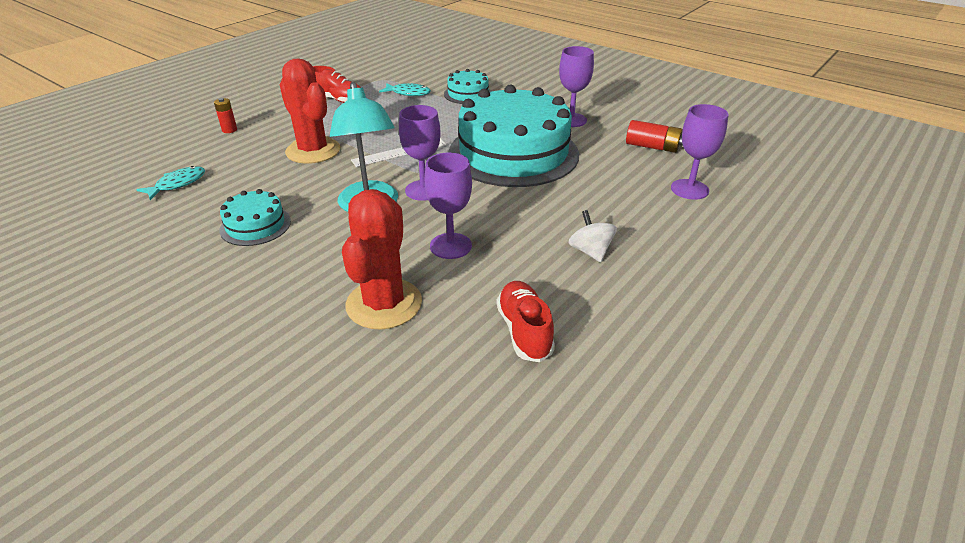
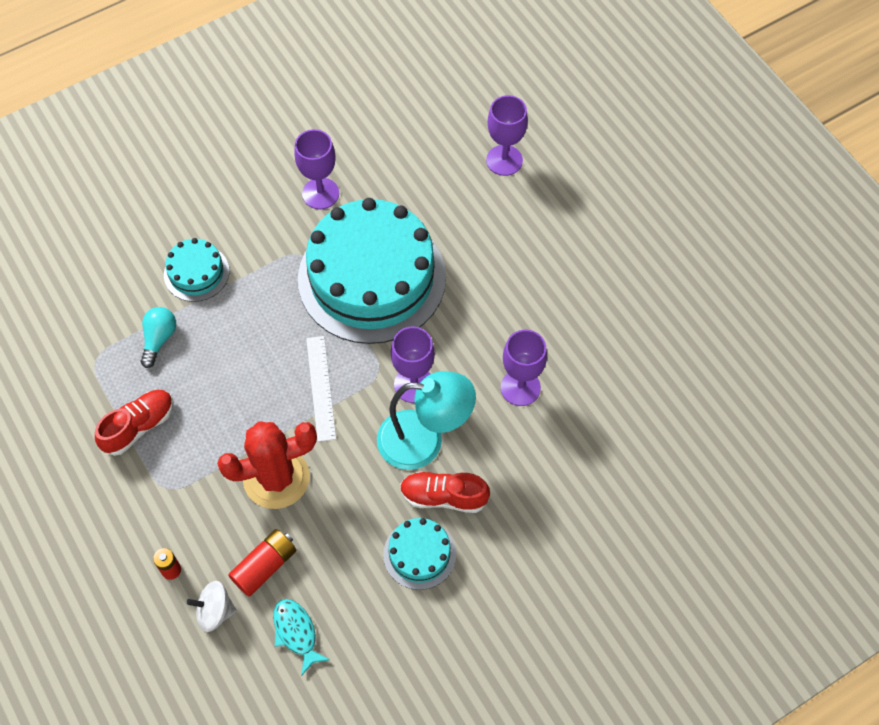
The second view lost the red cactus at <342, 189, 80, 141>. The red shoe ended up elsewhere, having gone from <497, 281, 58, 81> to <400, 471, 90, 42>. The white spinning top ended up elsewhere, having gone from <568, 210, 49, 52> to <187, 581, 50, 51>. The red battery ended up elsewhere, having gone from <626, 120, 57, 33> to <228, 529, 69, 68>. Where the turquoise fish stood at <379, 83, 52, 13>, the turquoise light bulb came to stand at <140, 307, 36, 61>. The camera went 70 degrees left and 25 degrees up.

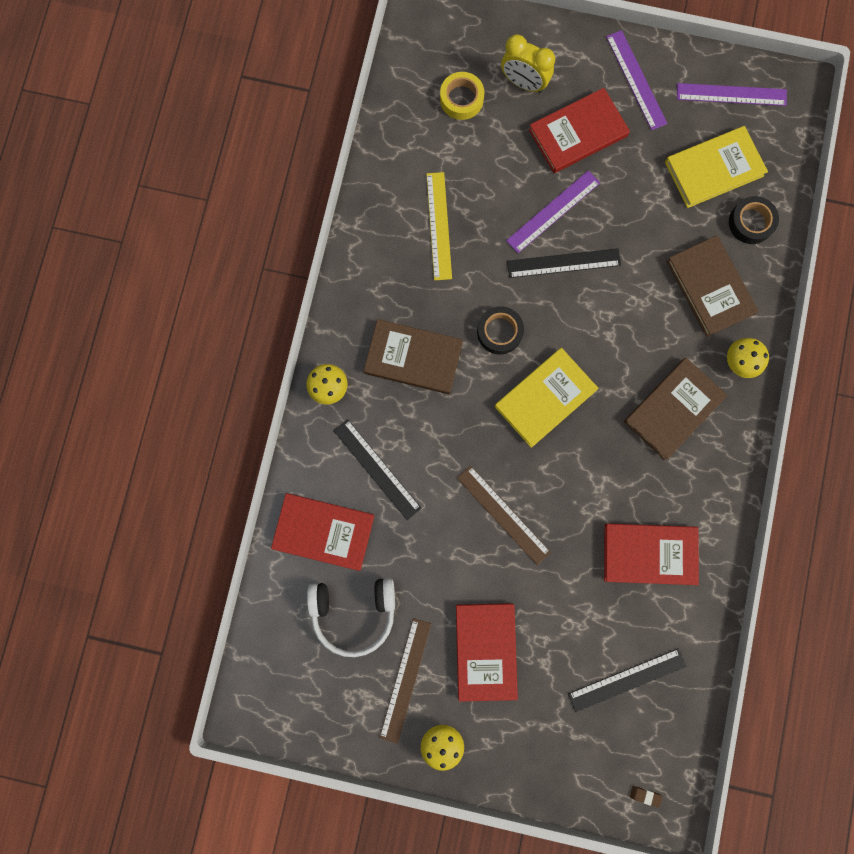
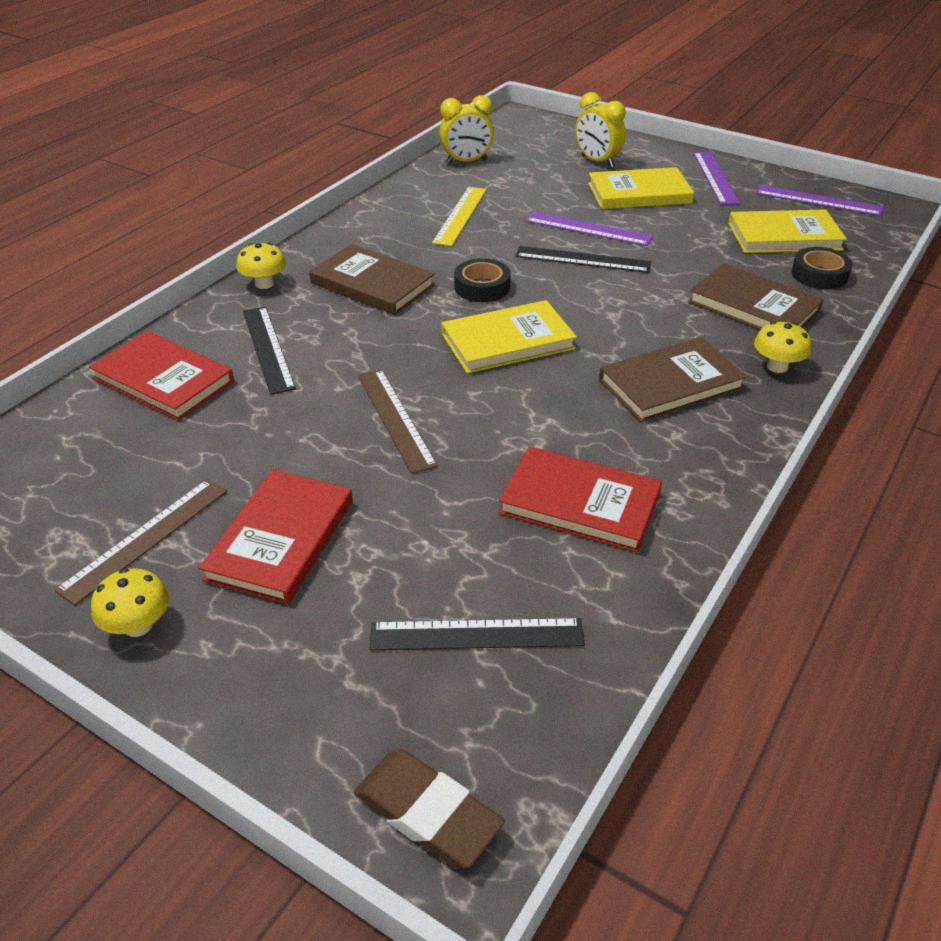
The second view lost the white headphones at <307, 578, 88, 79>. The second view lost the yellow tape at <440, 72, 44, 48>. The second view gained the yellow clock at <439, 95, 55, 69>. What was the red book at <529, 88, 101, 85> turned into the yellow book at <588, 167, 106, 42>. The purple ruler at <506, 170, 94, 83> ended up facing another way, 45 degrees clockwise from before. The brown book at <666, 236, 92, 101> ended up facing another way, 45 degrees counterclockwise from before. The size of the brown eraser at <630, 786, 32, 22> changed by a factor of 2.48. The camera went 20 degrees right and 40 degrees down.

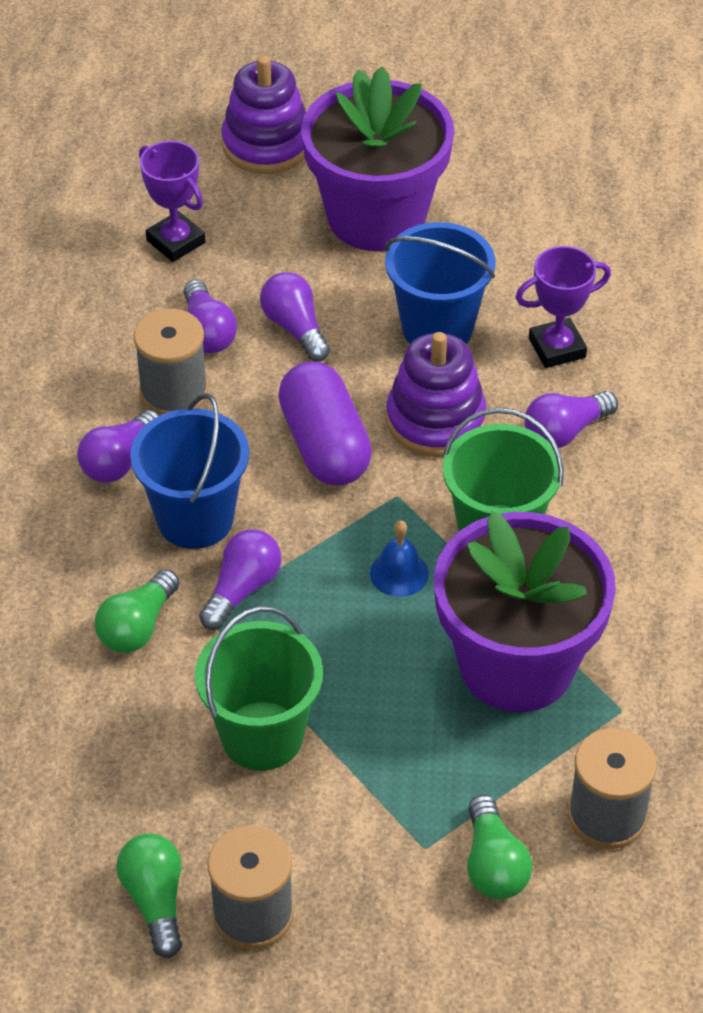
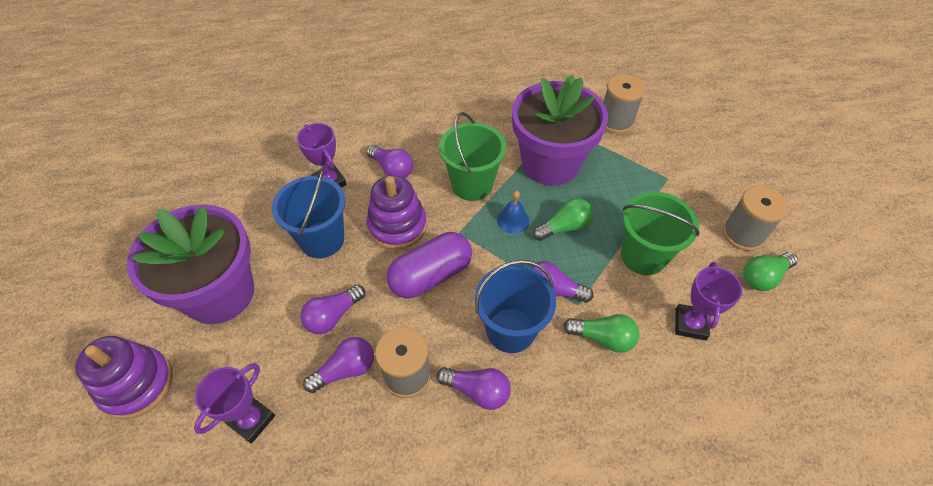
The second view gained the purple trophy at <675, 262, 68, 78>. The green light bulb ended up elsewhere, having gone from <467, 795, 65, 104> to <533, 198, 60, 43>. The camera went 105 degrees left and 5 degrees up.

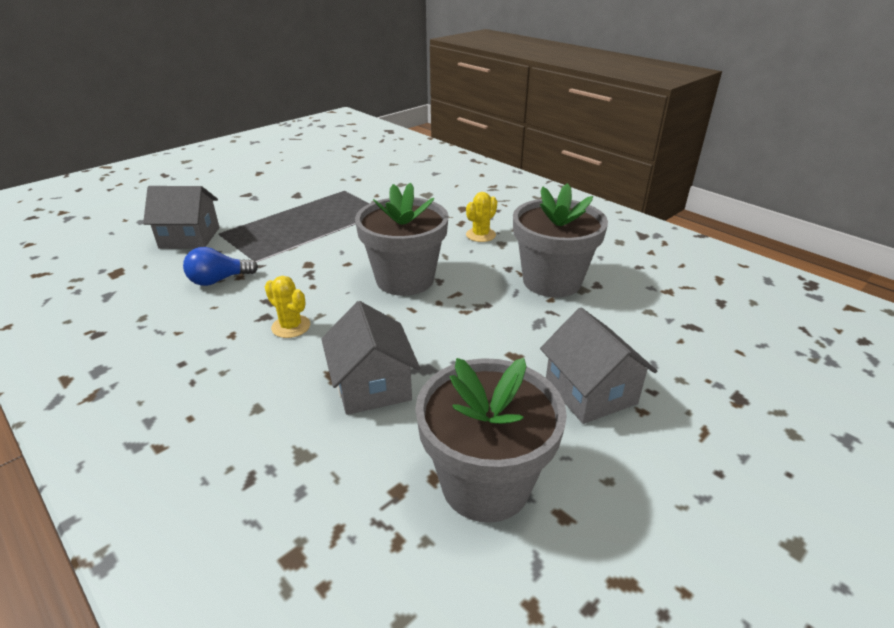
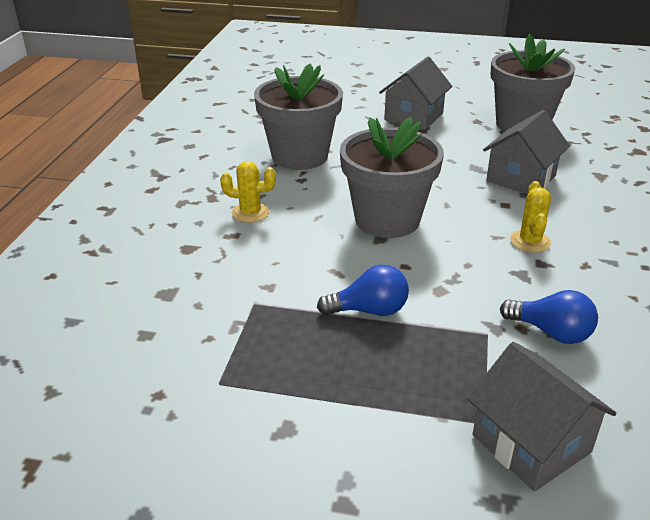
The second view gained the blue light bulb at <317, 265, 92, 51>. The camera went 125 degrees left and 0 degrees up.

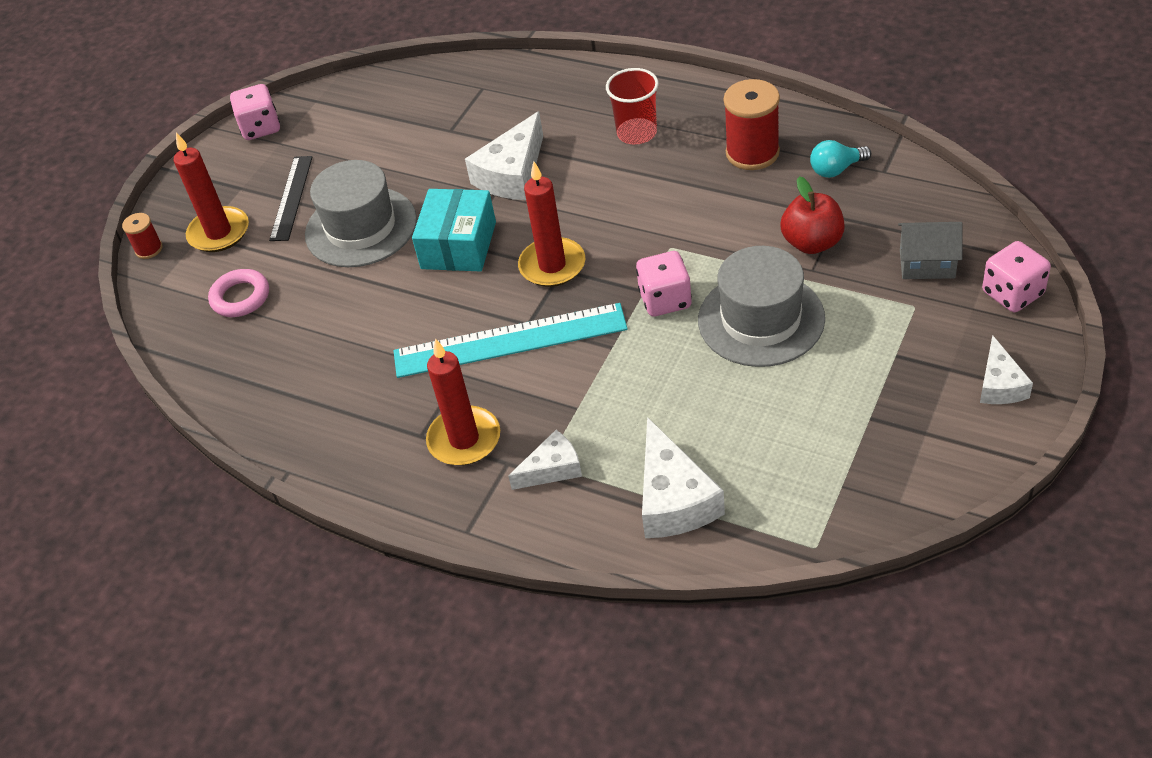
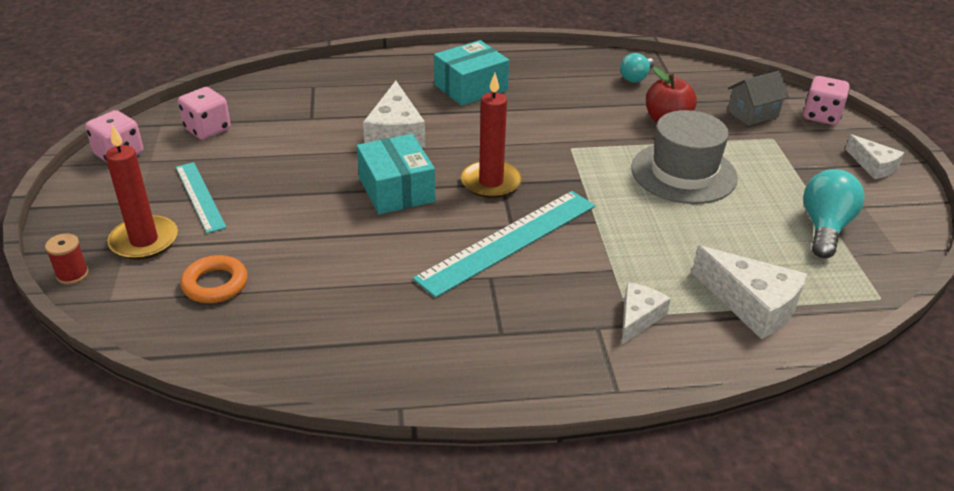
The second view lost the grey hat at <305, 160, 112, 107>. The second view lost the red candle at <426, 338, 74, 128>. The second view lost the red spool at <724, 79, 56, 91>. The second view gained the turquoise light bulb at <803, 169, 62, 89>. The pink dice ended up elsewhere, having gone from <636, 251, 56, 66> to <178, 87, 53, 53>. Where the red cup stood at <606, 68, 53, 77>, the turquoise box came to stand at <434, 40, 75, 66>. What was the pink ring at <208, 269, 61, 48> turned into the orange ring at <181, 255, 67, 48>. What was the black ruler at <269, 156, 44, 85> turned into the turquoise ruler at <176, 162, 51, 71>. The camera went 40 degrees left and 10 degrees down.

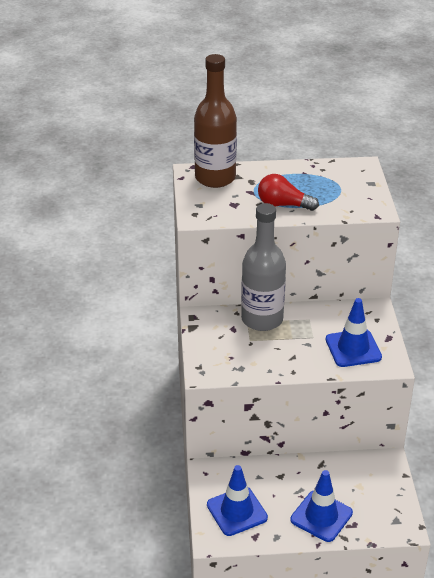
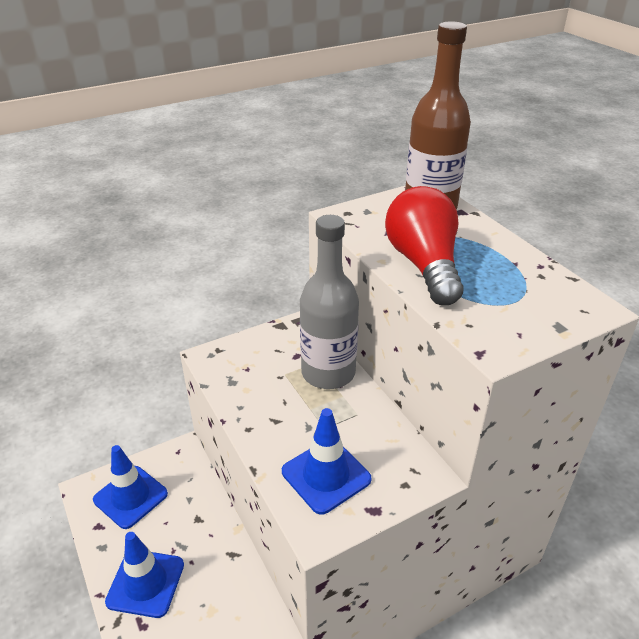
The size of the red light bulb at <258, 174, 61, 37> changed by a factor of 1.54. The camera went 65 degrees right and 0 degrees up.

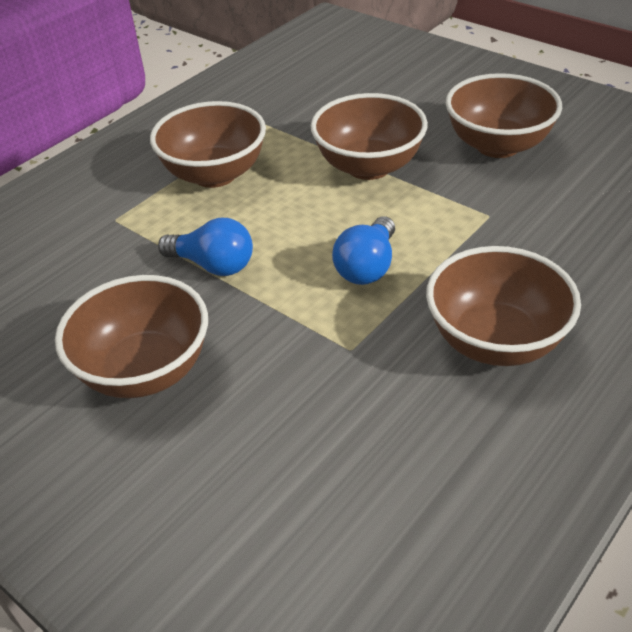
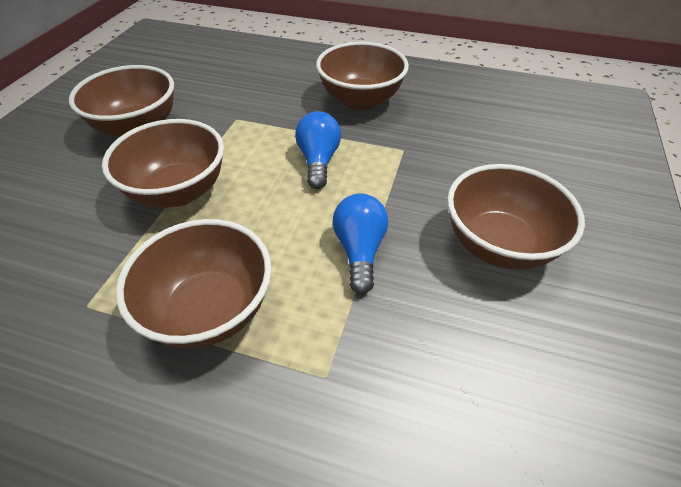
The blue light bulb at <332, 216, 63, 69> ended up facing another way, 90 degrees counterclockwise from before. The camera went 115 degrees left and 5 degrees up.

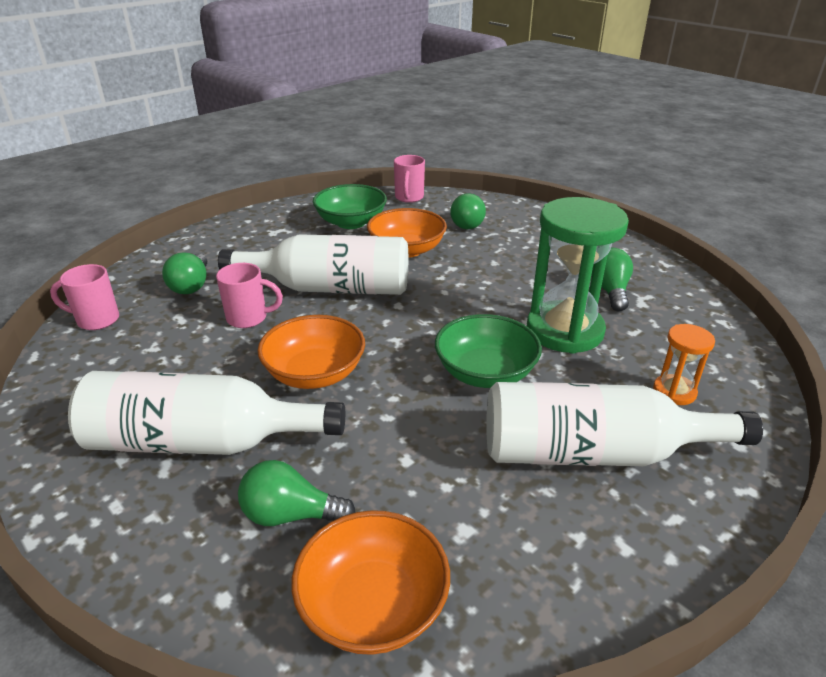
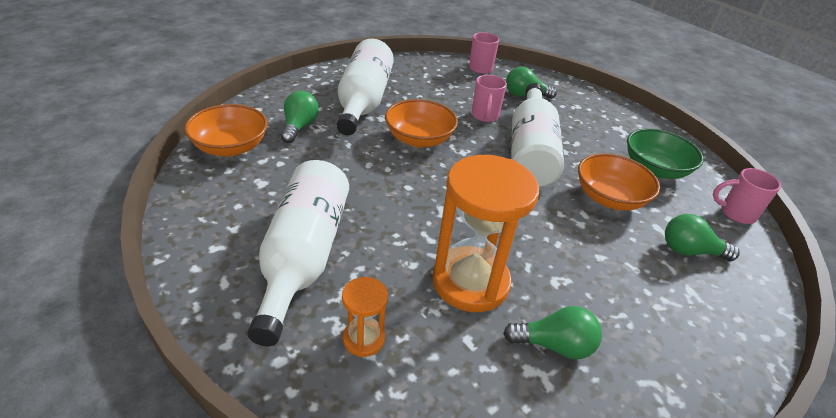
The second view lost the green bowl at <435, 314, 107, 74>. What was the green hourglass at <527, 197, 102, 157> turned into the orange hourglass at <432, 155, 107, 157>. The camera went 90 degrees right and 5 degrees up.

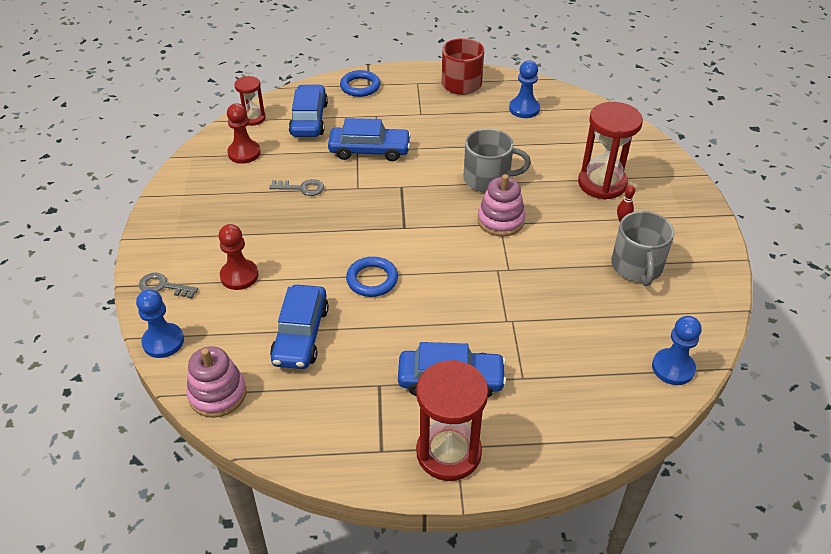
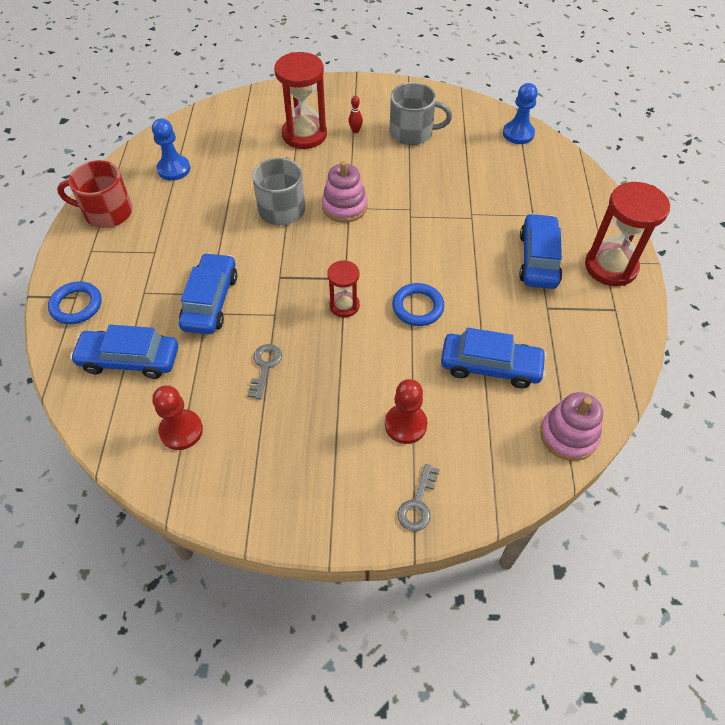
The second view lost the blue pawn at <136, 289, 48, 69>. The red hourglass ended up elsewhere, having gone from <234, 76, 32, 50> to <327, 260, 33, 57>. The camera went 85 degrees left and 10 degrees up.

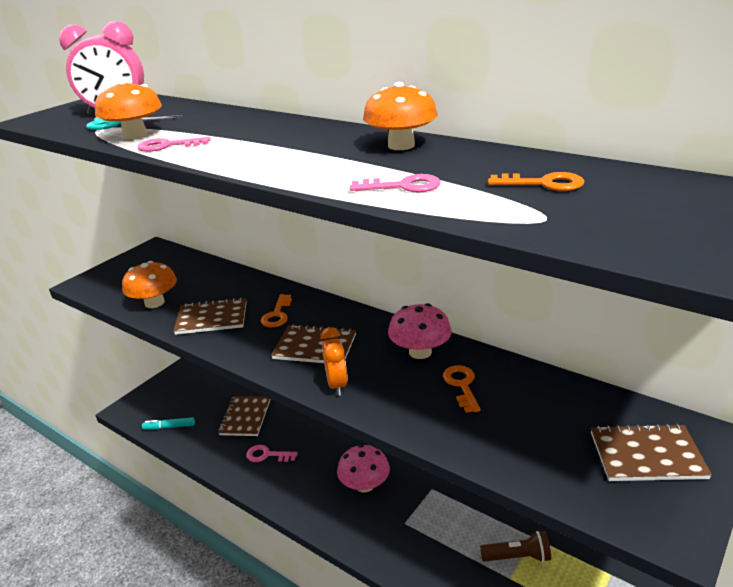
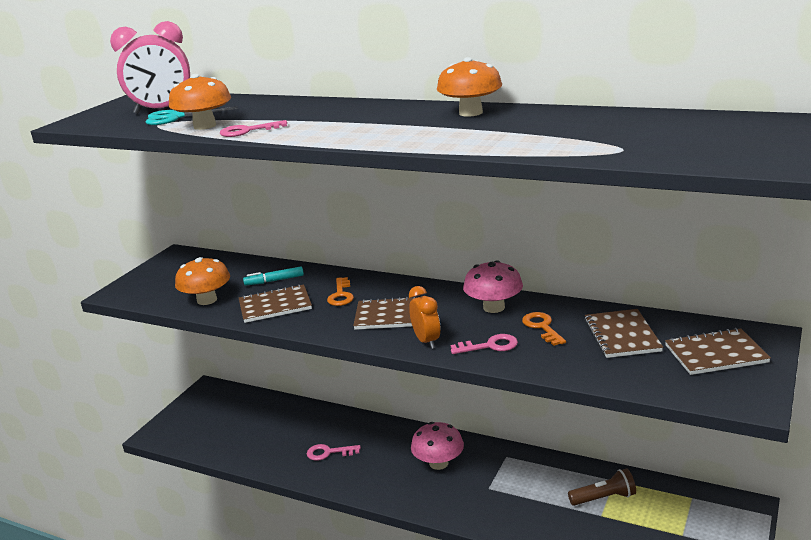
The second view lost the orange key at <488, 172, 96, 19>. The turquoise marker ended up elsewhere, having gone from <142, 417, 53, 13> to <243, 267, 61, 19>. The brown notebook ended up elsewhere, having gone from <218, 396, 53, 40> to <584, 309, 79, 49>. The pink key ended up elsewhere, having gone from <350, 174, 91, 18> to <451, 334, 67, 20>. The camera went 10 degrees left and 5 degrees down.

